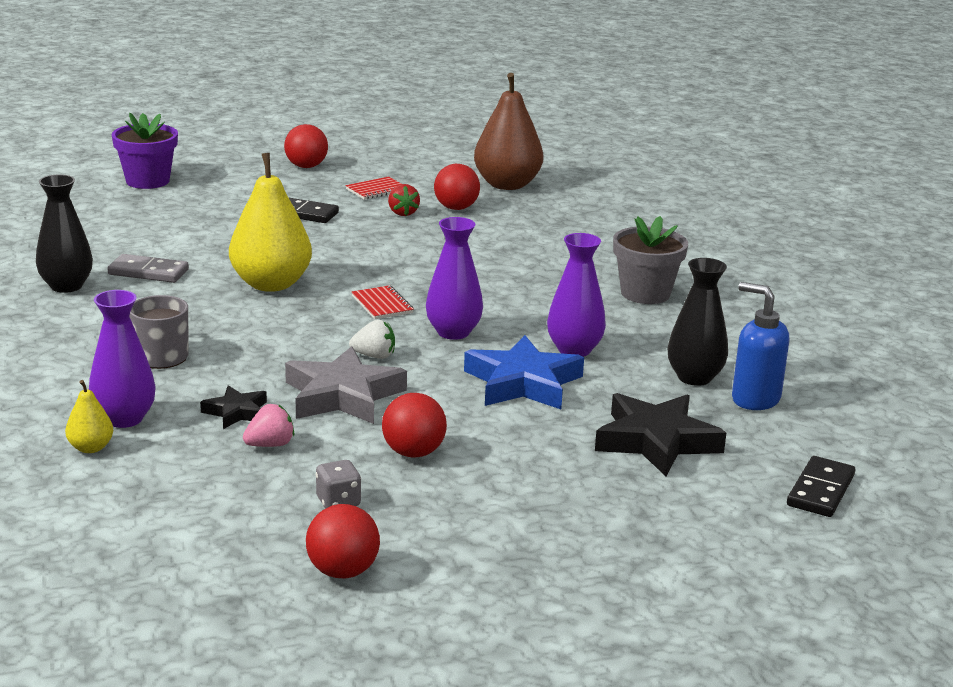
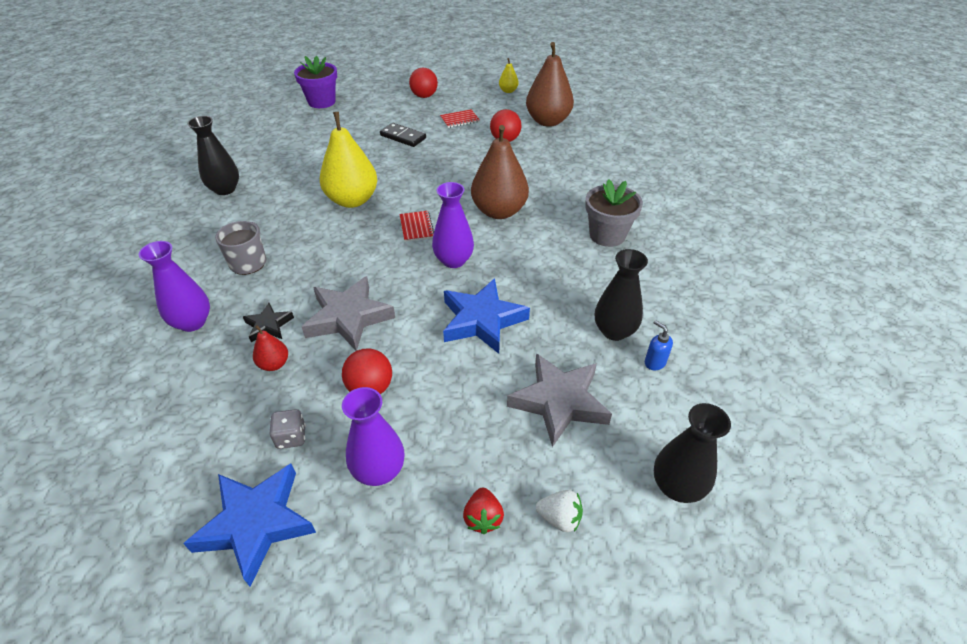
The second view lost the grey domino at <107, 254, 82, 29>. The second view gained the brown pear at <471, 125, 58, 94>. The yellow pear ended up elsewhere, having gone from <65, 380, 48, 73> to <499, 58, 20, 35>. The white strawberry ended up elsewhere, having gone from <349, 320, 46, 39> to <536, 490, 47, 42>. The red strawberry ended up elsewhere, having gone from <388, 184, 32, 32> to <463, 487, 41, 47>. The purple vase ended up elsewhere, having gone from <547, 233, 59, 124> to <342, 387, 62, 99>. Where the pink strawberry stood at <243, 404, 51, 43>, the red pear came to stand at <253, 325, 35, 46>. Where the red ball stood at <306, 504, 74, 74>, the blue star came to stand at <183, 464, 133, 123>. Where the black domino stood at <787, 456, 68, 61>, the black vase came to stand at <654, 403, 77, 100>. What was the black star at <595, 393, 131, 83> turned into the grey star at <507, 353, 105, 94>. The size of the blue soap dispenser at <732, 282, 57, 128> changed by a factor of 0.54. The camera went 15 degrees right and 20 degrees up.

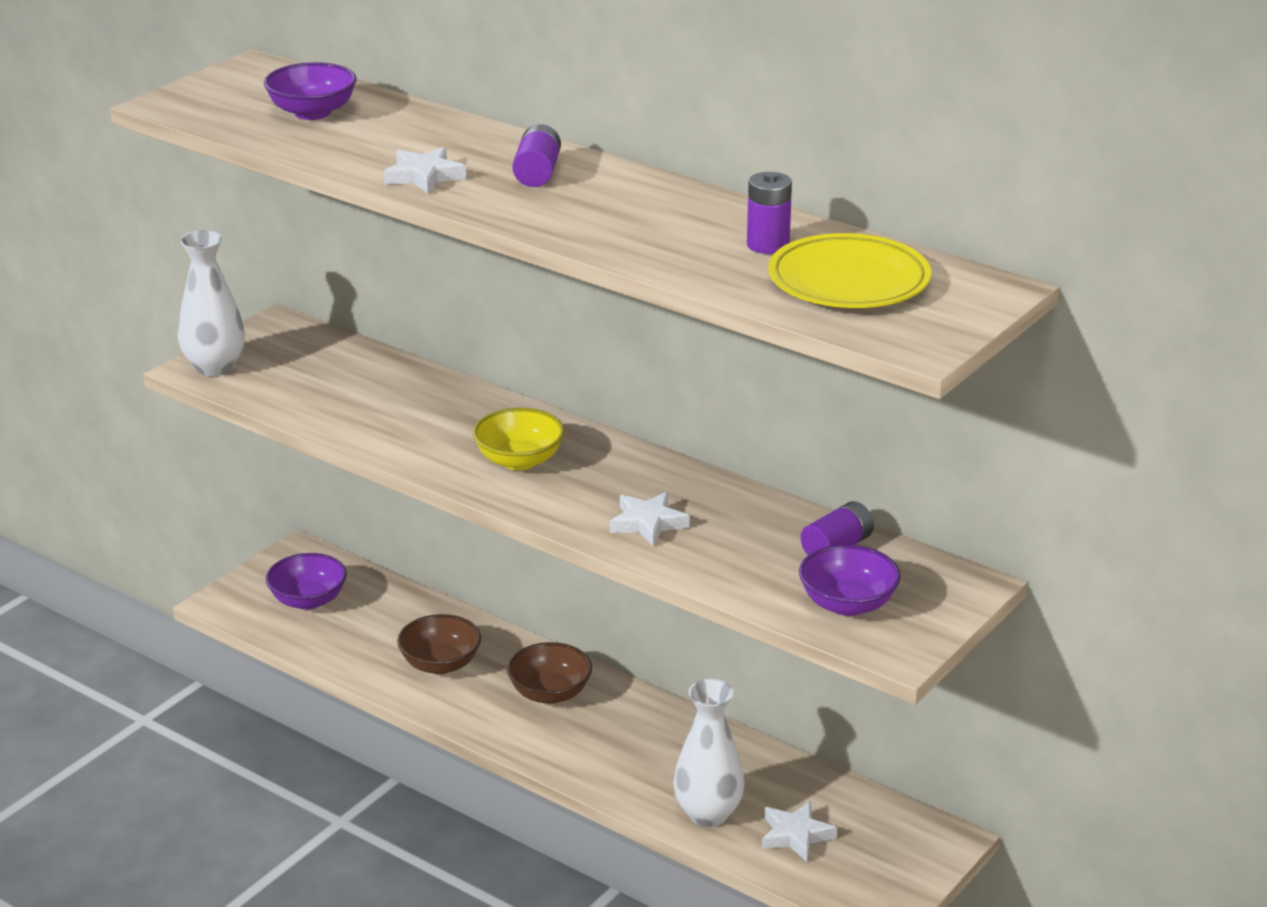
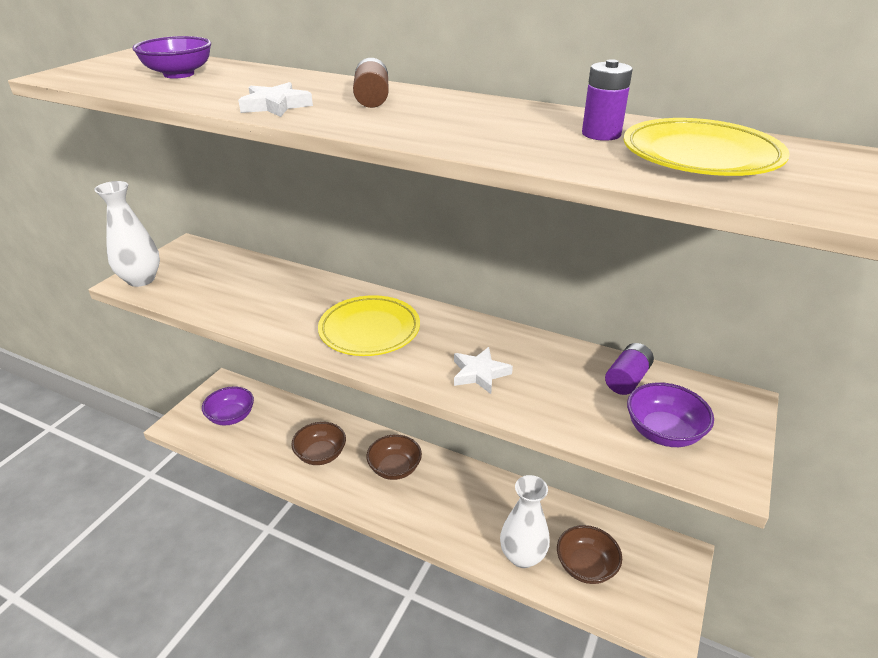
Where the yellow bowl stood at <473, 408, 91, 62>, the yellow plate came to stand at <318, 295, 102, 61>. Where the white star stood at <762, 801, 75, 61>, the brown bowl came to stand at <557, 525, 65, 59>. What was the purple battery at <512, 124, 49, 63> turned into the brown battery at <353, 58, 36, 50>. The camera went 10 degrees left and 5 degrees up.

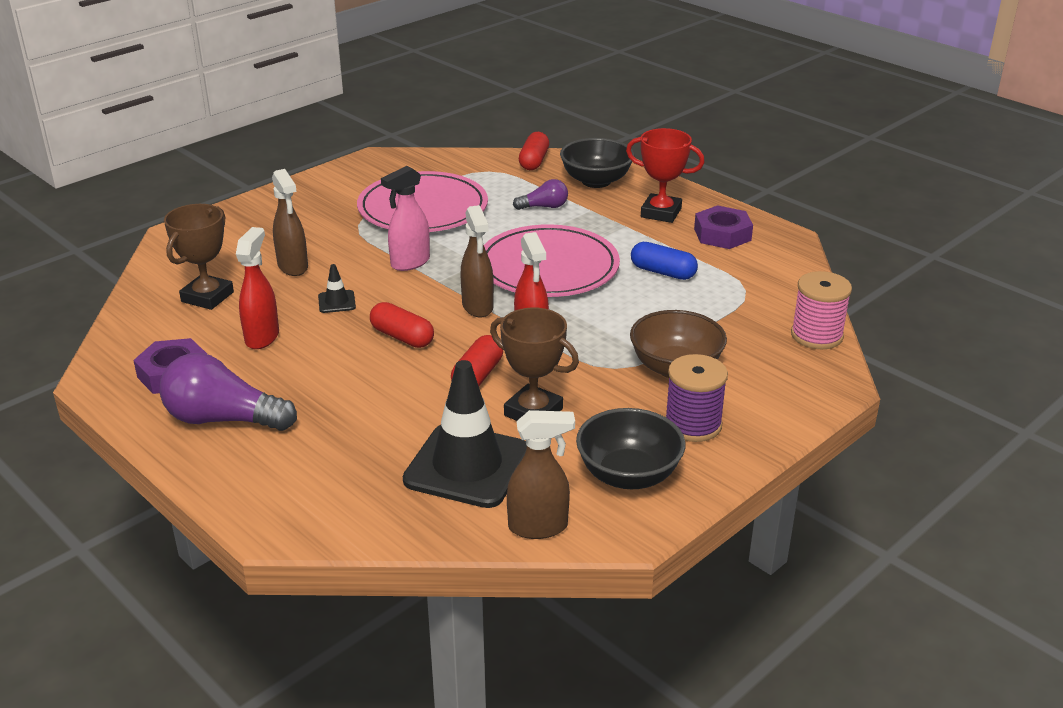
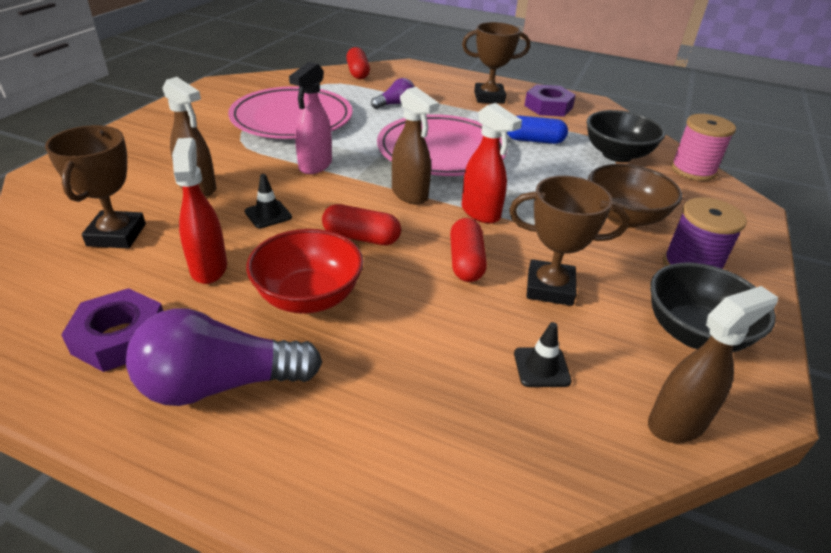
The second view gained the red bowl at <246, 229, 118, 85>. The black bowl ended up elsewhere, having gone from <560, 138, 75, 50> to <587, 110, 79, 52>. What was the red trophy at <626, 128, 79, 95> turned into the brown trophy at <462, 22, 68, 82>. The size of the black traffic cone at <403, 360, 124, 148> changed by a factor of 0.42. The camera went 25 degrees left and 5 degrees up.

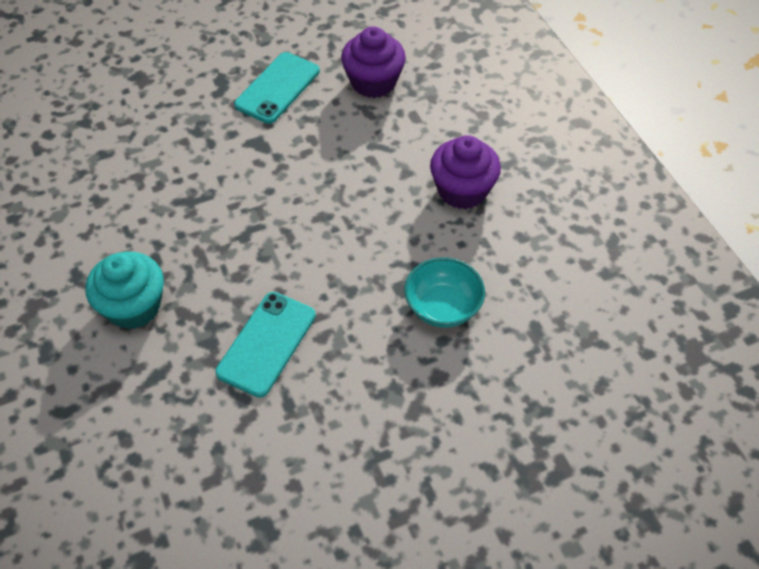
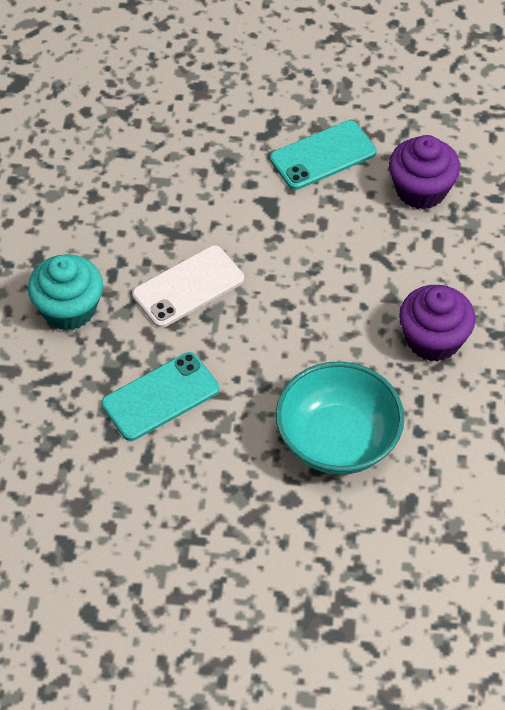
The second view gained the white phone at <132, 245, 112, 83>. The size of the turquoise bowl at <404, 257, 81, 71> changed by a factor of 1.53. The camera went 30 degrees right and 0 degrees up.

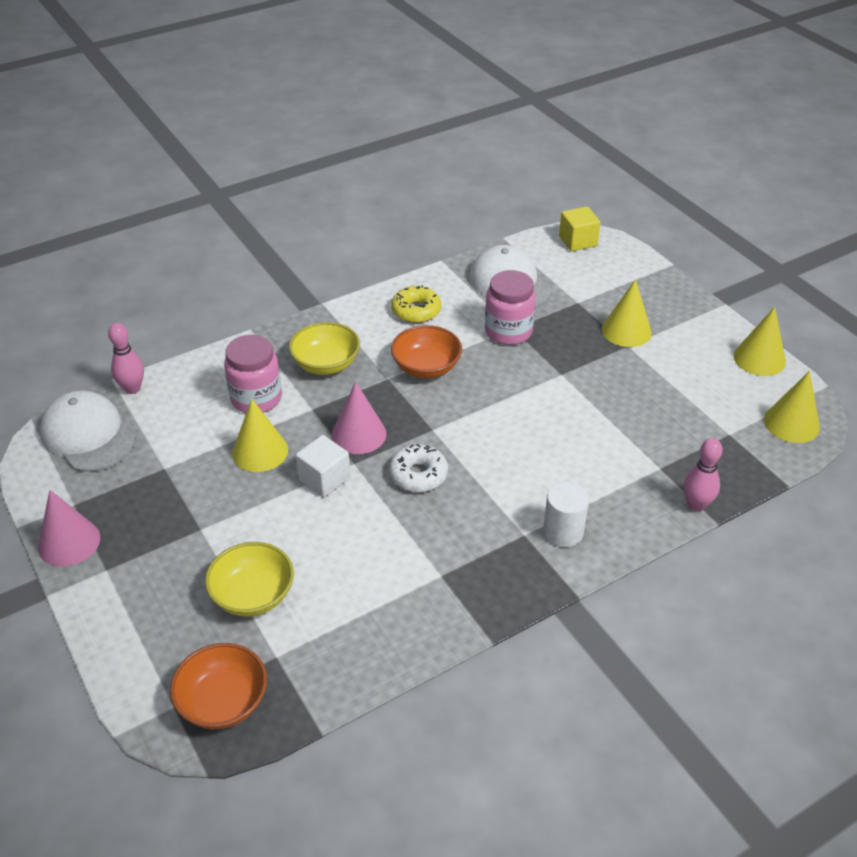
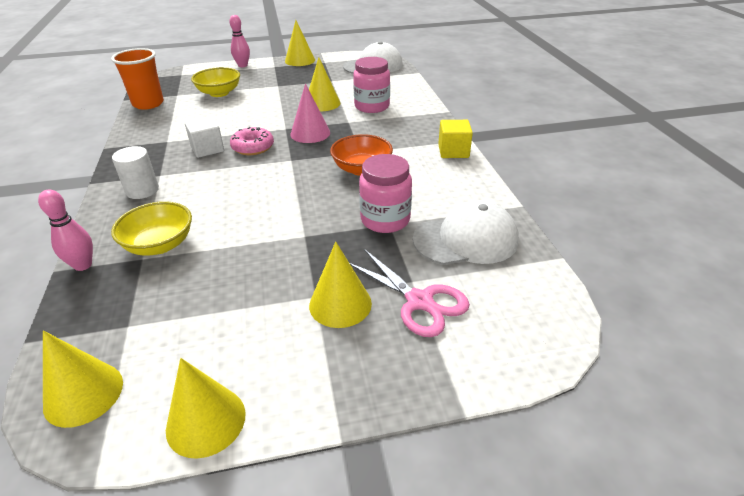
The second view lost the orange bowl at <170, 643, 97, 86>. The second view lost the yellow donut at <391, 285, 50, 38>. The second view gained the orange cup at <111, 48, 53, 62>. The second view gained the pink scissors at <350, 249, 120, 88>. The pink bowling pin ended up elsewhere, having gone from <108, 323, 36, 71> to <229, 15, 21, 52>. The yellow bowl ended up elsewhere, having gone from <289, 322, 71, 53> to <111, 201, 81, 55>. The white cube ended up elsewhere, having gone from <296, 435, 55, 62> to <185, 116, 39, 42>. The yellow cube ended up elsewhere, having gone from <559, 206, 42, 45> to <438, 120, 35, 38>. What was the pink cone at <38, 490, 62, 77> turned into the yellow cone at <285, 20, 30, 46>. What was the white donut at <389, 444, 59, 48> turned into the pink donut at <230, 127, 44, 28>. The camera went 110 degrees right and 5 degrees down.

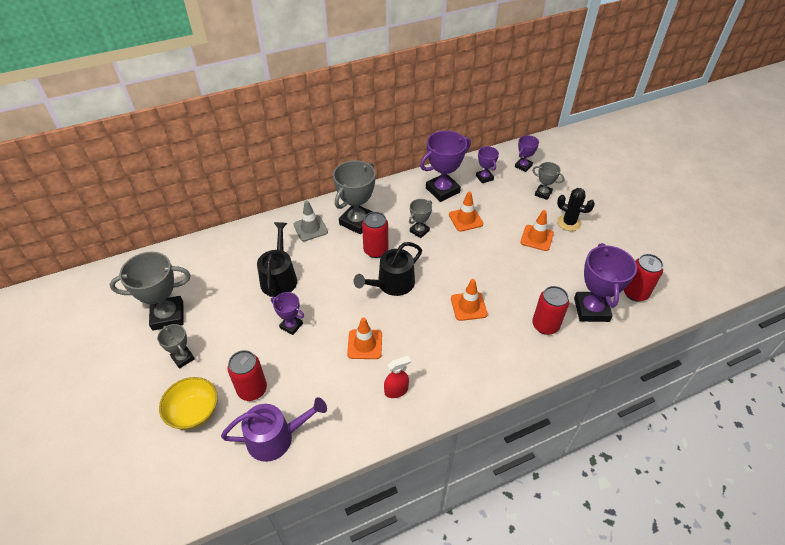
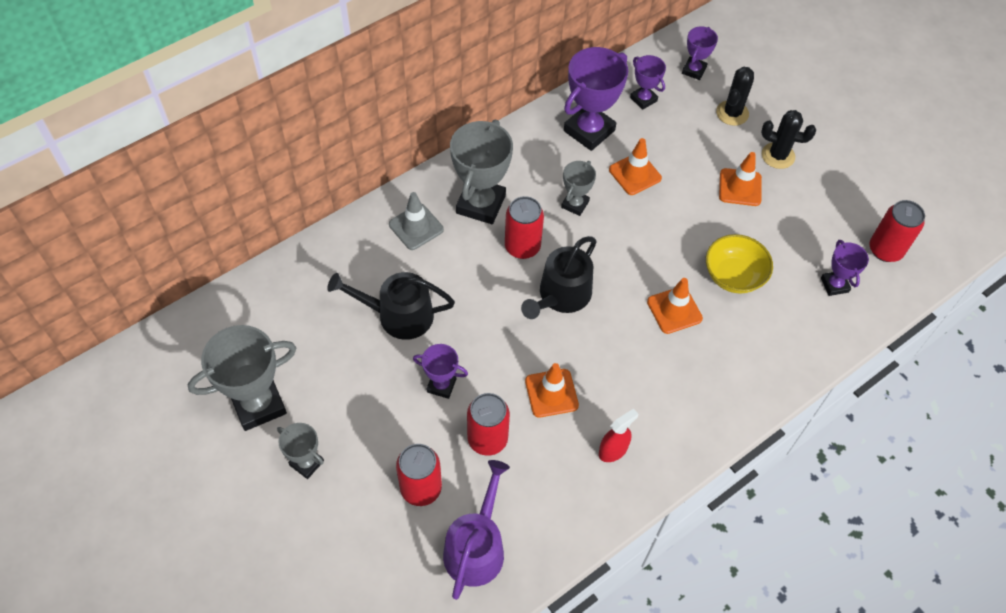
The yellow bowl ended up elsewhere, having gone from <159, 377, 59, 53> to <706, 234, 67, 60>. The red can ended up elsewhere, having gone from <532, 286, 37, 49> to <467, 393, 43, 63>. Where the grey trophy stood at <533, 162, 32, 38>, the black cactus came to stand at <716, 67, 38, 59>. The purple watering can at <221, 397, 106, 65> ended up facing another way, 45 degrees counterclockwise from before. The black watering can at <257, 222, 40, 75> ended up facing another way, 75 degrees counterclockwise from before. The size of the purple trophy at <574, 243, 63, 79> changed by a factor of 0.54. The camera went 15 degrees left and 10 degrees up.

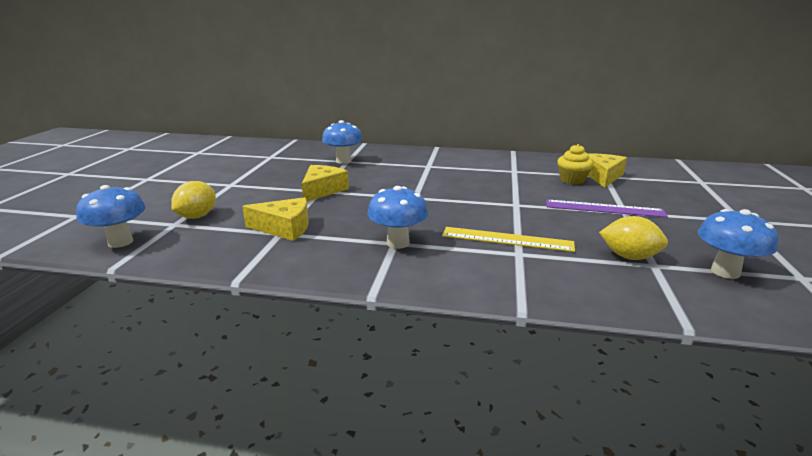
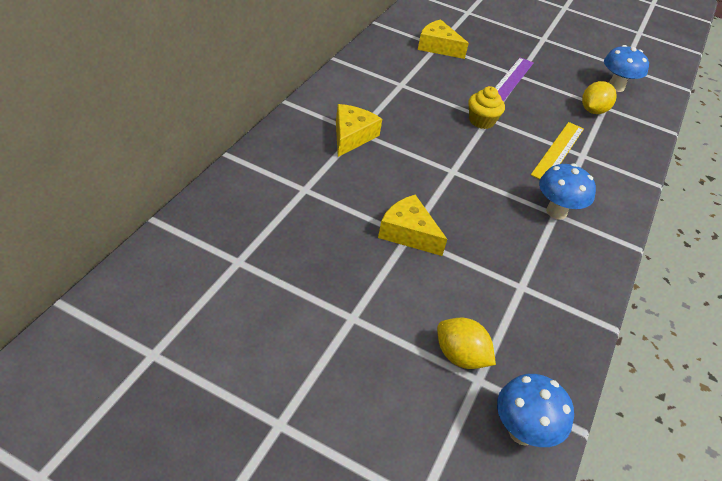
The second view lost the blue mushroom at <322, 120, 41, 44>. The yellow cheese ended up elsewhere, having gone from <242, 197, 67, 44> to <336, 104, 46, 53>. The yellow cupcake ended up elsewhere, having gone from <557, 144, 36, 41> to <469, 86, 36, 43>. The camera went 80 degrees left and 20 degrees up.

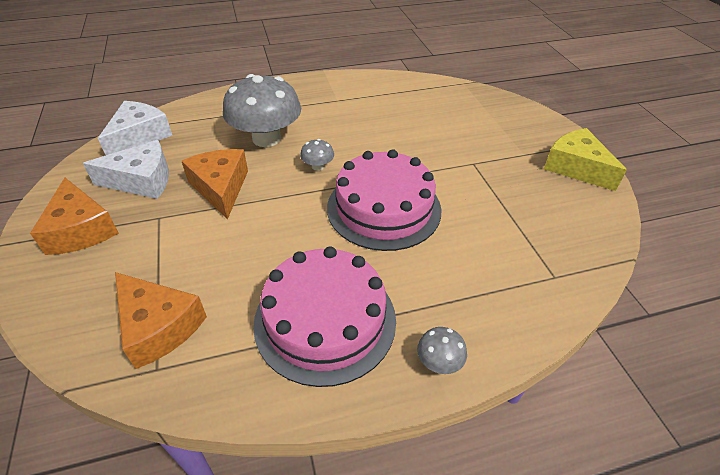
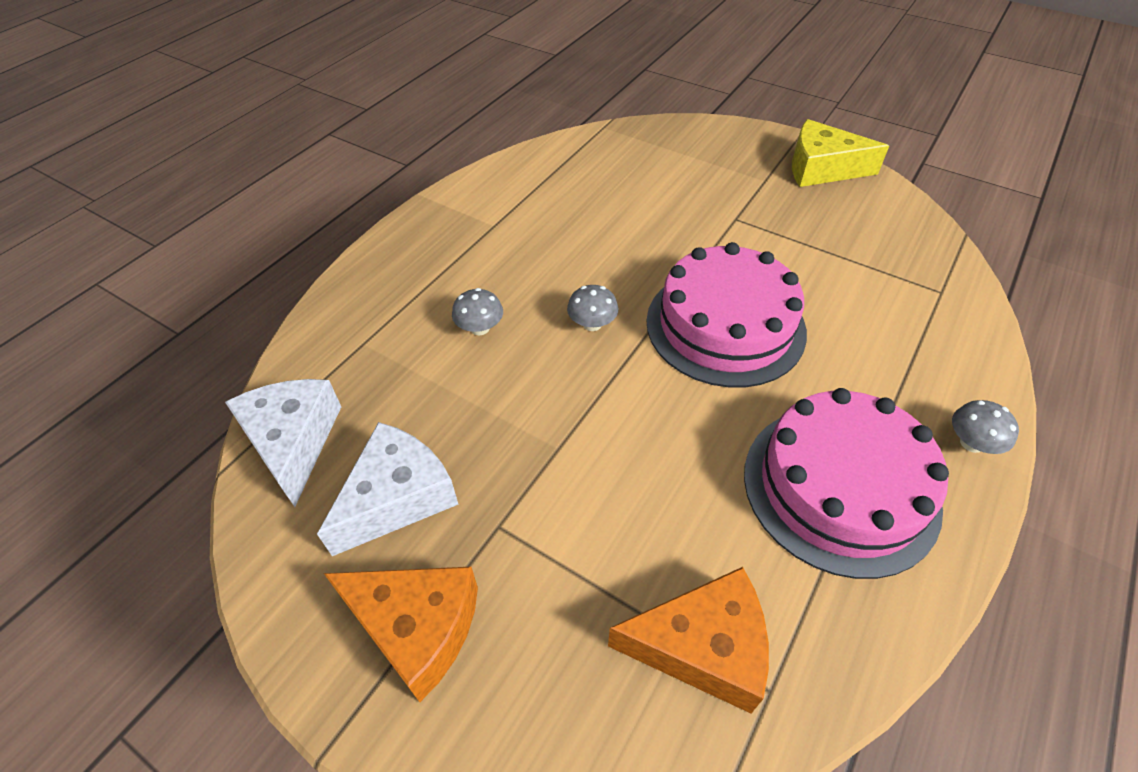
The second view lost the orange cheese at <182, 149, 66, 70>. The size of the grey mushroom at <223, 74, 78, 73> changed by a factor of 0.42. The camera went 40 degrees left and 5 degrees up.

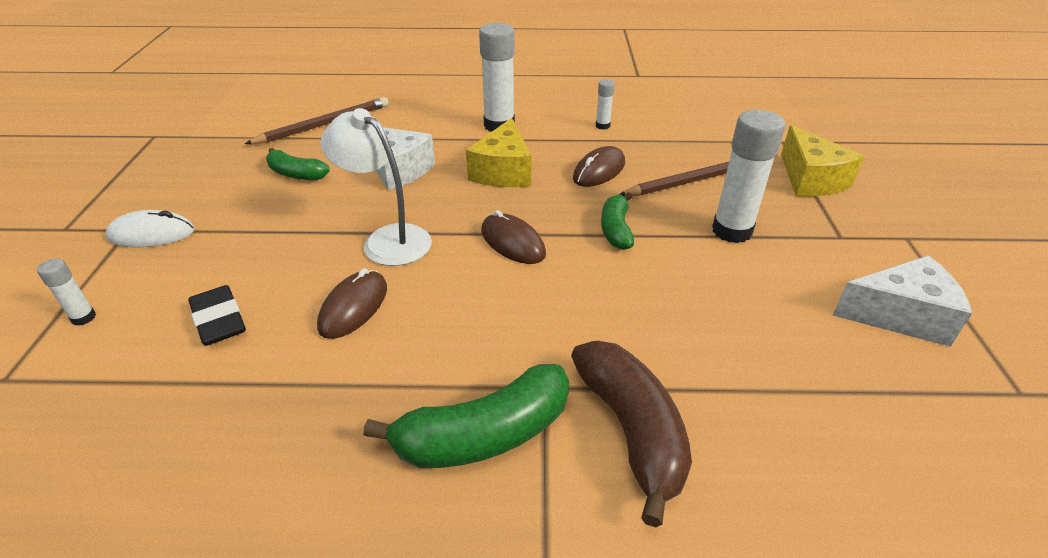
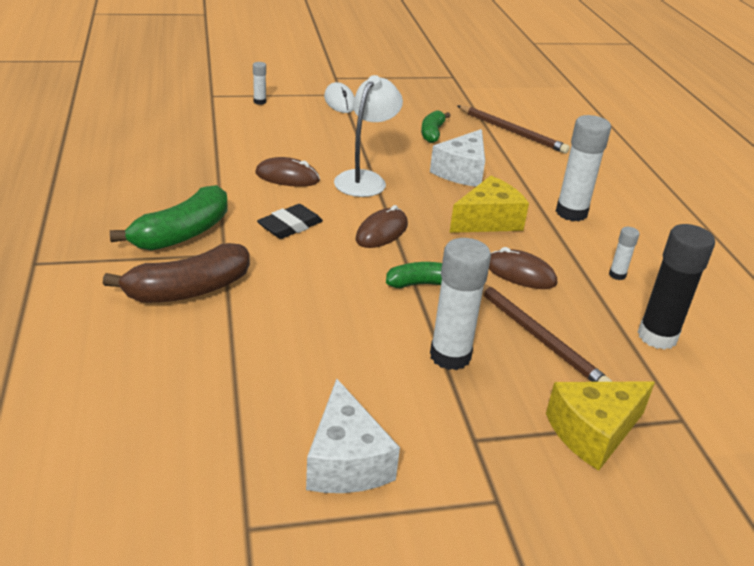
The second view gained the black glue stick at <638, 224, 77, 126>. The black eraser ended up elsewhere, having gone from <188, 285, 58, 61> to <257, 204, 66, 35>. The green banana at <363, 364, 206, 104> ended up facing another way, 105 degrees counterclockwise from before. The yellow cheese at <466, 118, 65, 69> ended up facing another way, 150 degrees clockwise from before. The camera went 75 degrees right and 5 degrees down.

